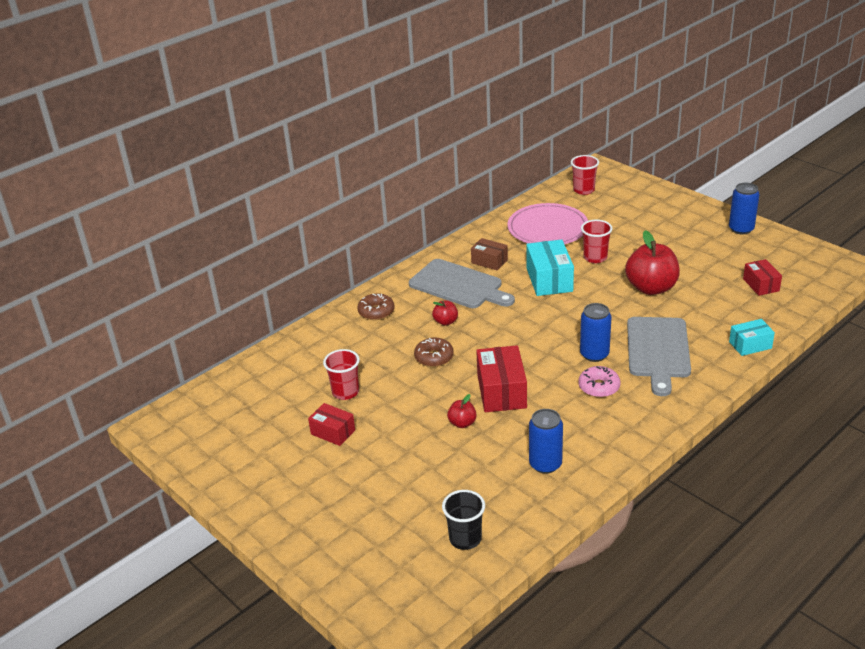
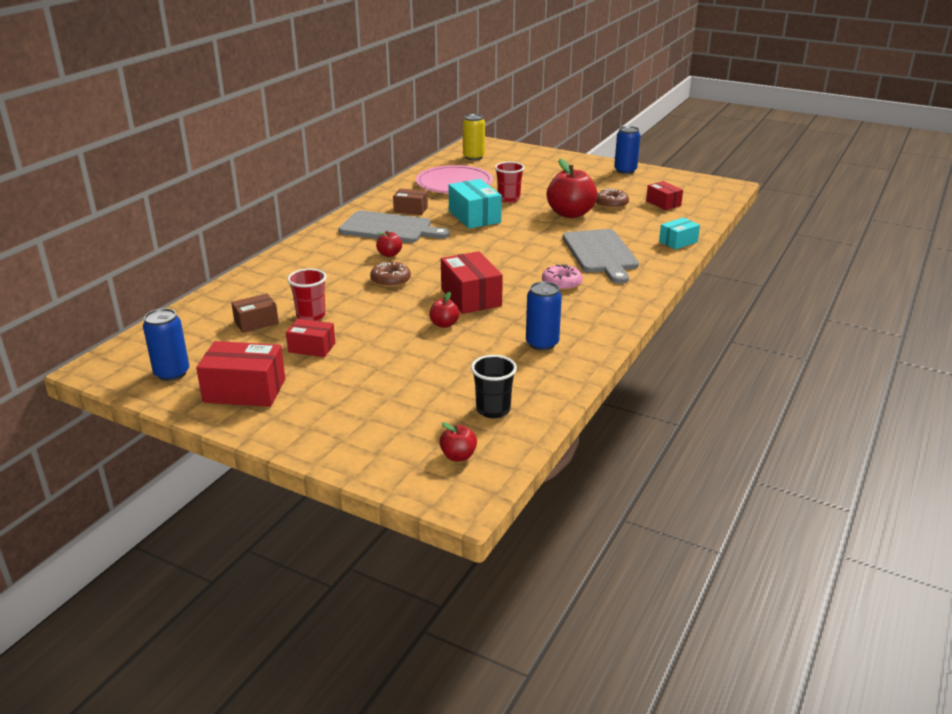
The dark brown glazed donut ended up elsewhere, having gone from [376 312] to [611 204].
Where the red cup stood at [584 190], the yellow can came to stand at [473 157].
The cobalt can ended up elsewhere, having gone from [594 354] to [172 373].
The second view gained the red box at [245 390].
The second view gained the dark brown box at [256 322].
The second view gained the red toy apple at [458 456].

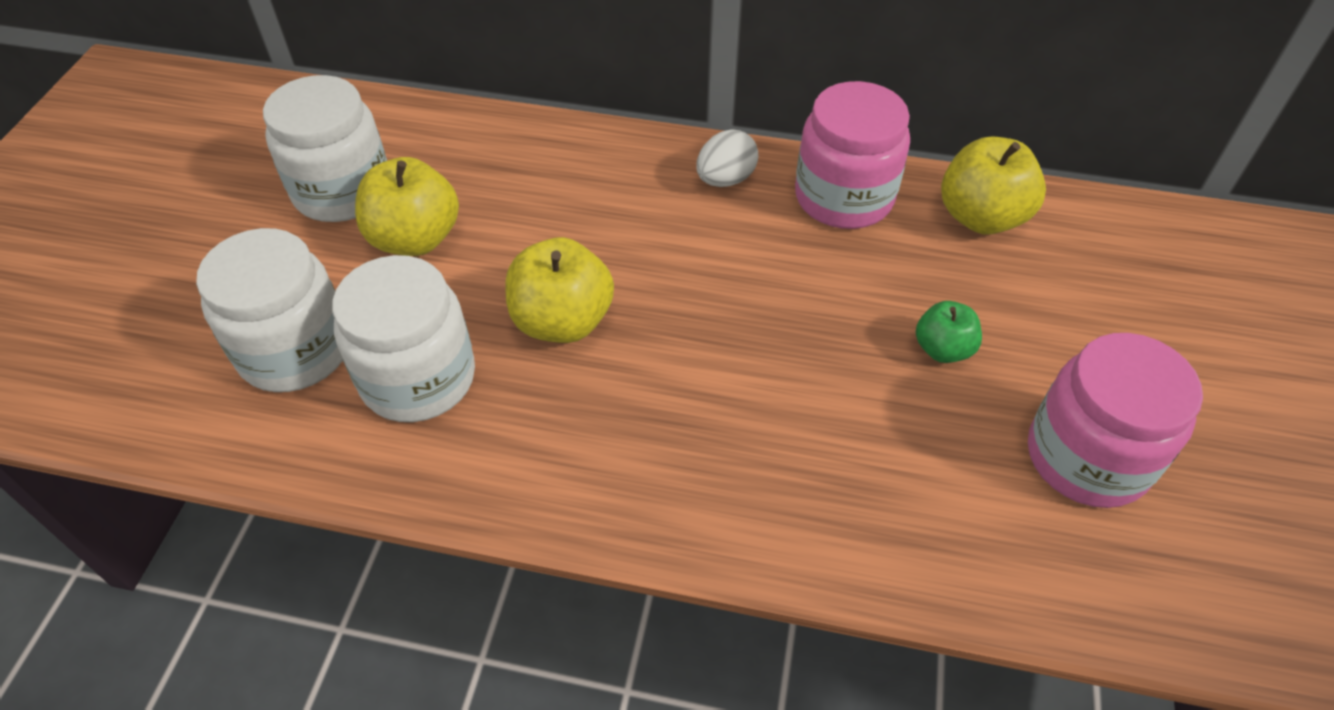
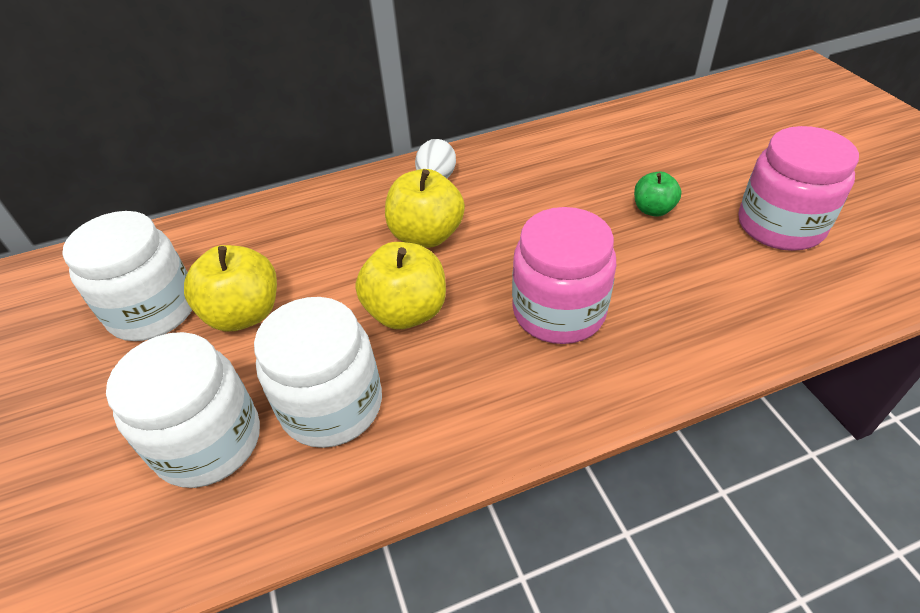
The rose-pink jam jar ended up elsewhere, having gone from [843 197] to [559 311].
The yellow toy apple ended up elsewhere, having gone from [981 217] to [426 235].

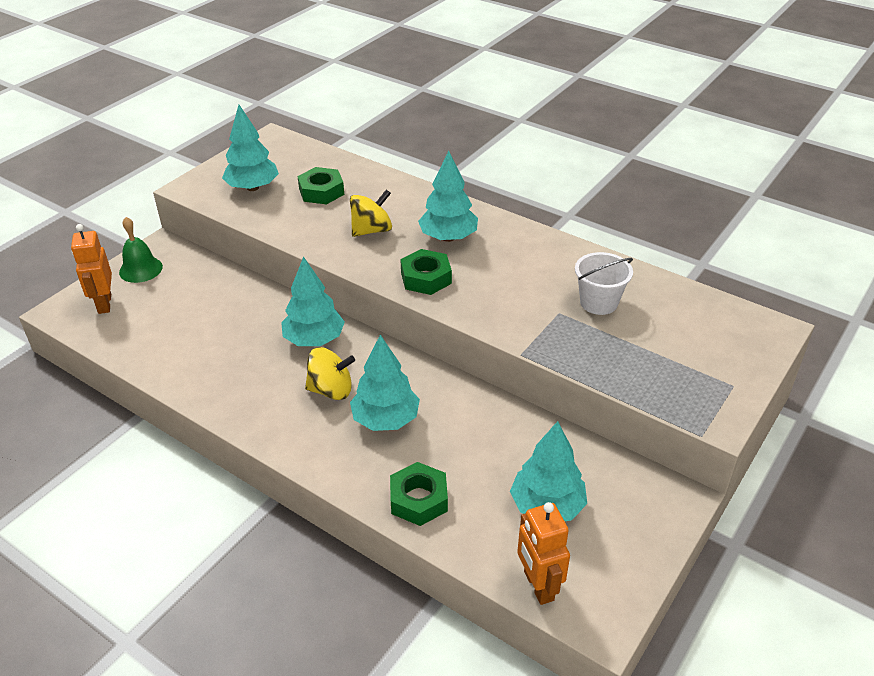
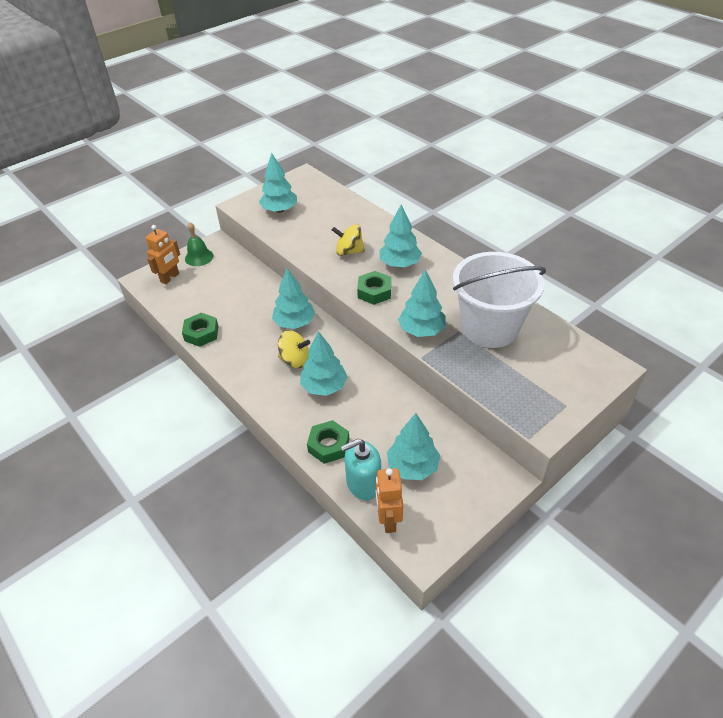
The orange robot figure at [104 304] ended up facing another way, 150 degrees counterclockwise from before.
The leaf-green hexagon nut ended up elsewhere, having gone from [321 191] to [201 333].
The yellow toy top at [372 230] ended up facing another way, 150 degrees counterclockwise from before.
The size of the snow-white bucket at [598 302] changed by a factor of 2.07.
The second view gained the teal soap pump at [363 483].
The second view gained the teal toy tree at [421 330].

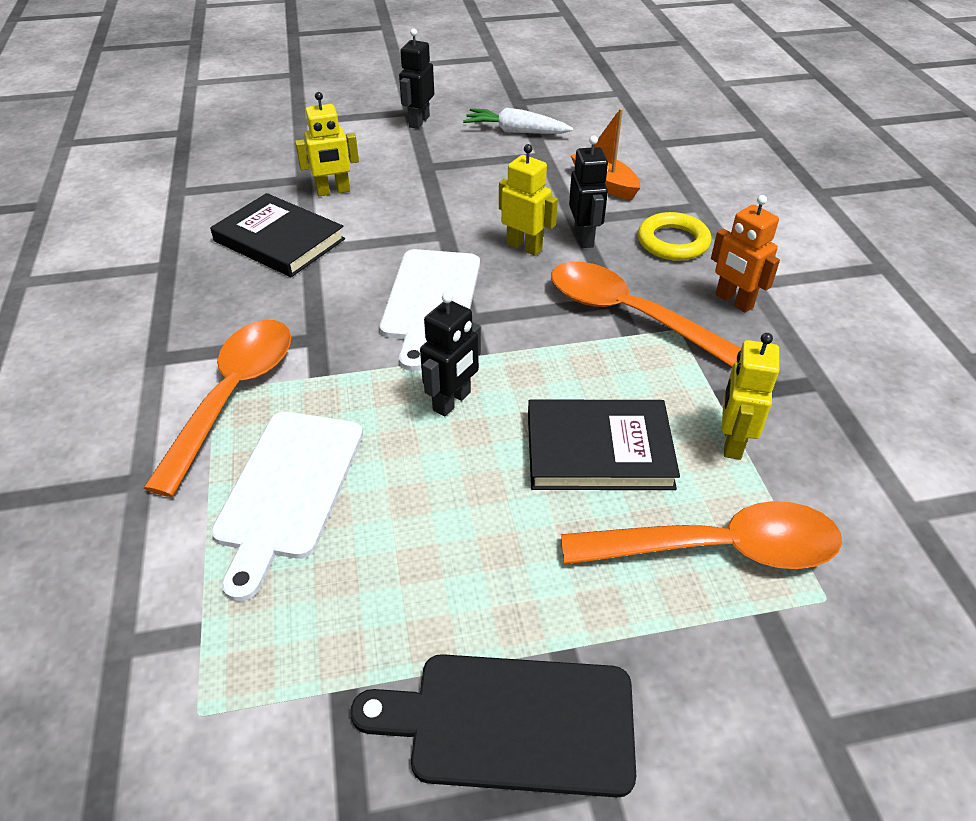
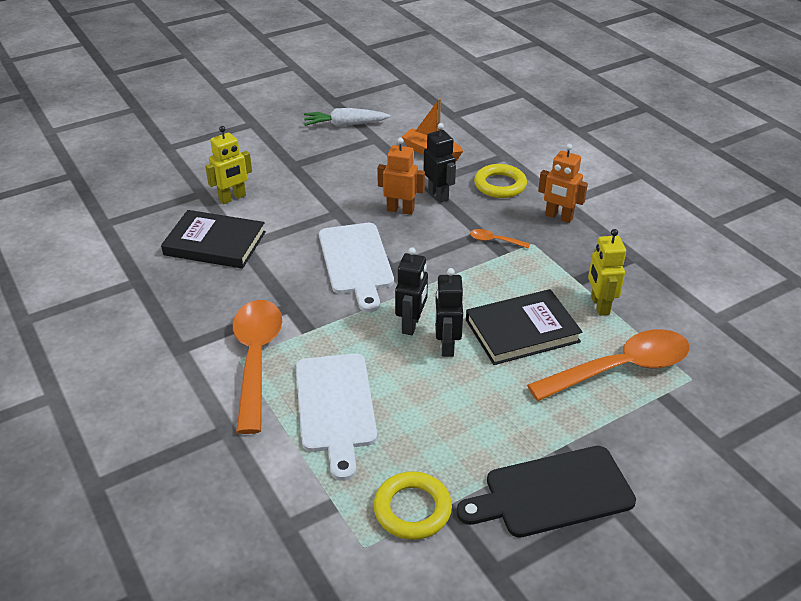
The jet-black robot figure ended up elsewhere, having gone from [419 121] to [446 346].
What was the yellow robot figure at [524 247] turned into the orange robot figure at [400 210].
The size of the orange teaspoon at [626 314] changed by a factor of 0.41.
The second view gained the yellow torus at [412 509].

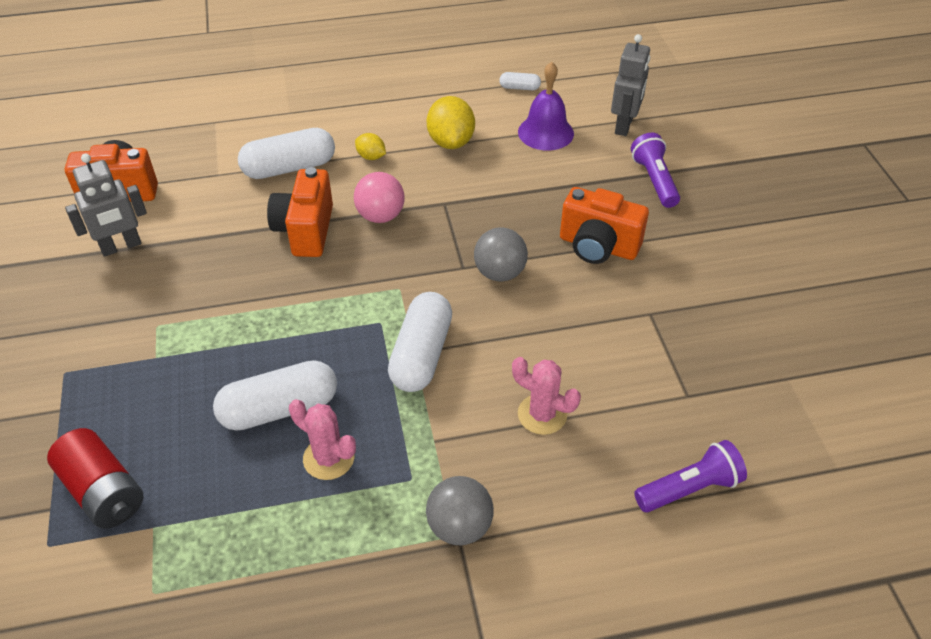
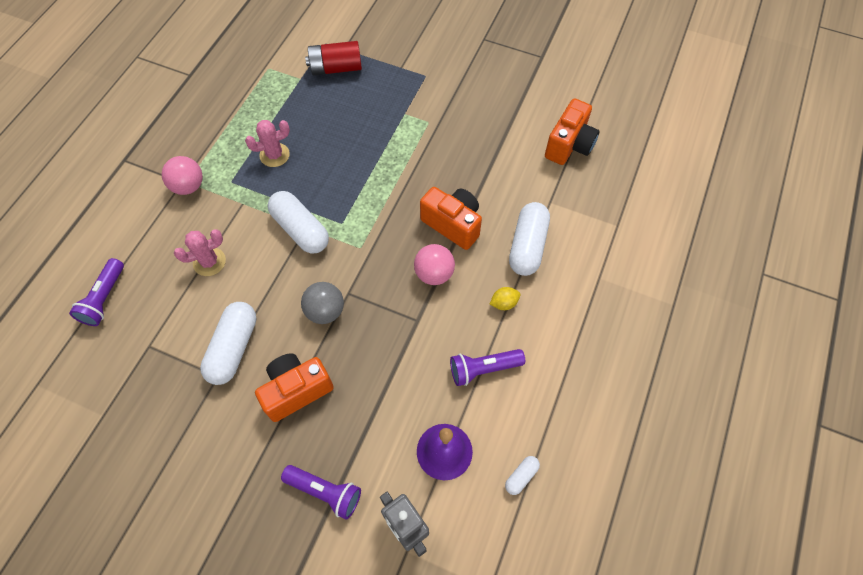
The second view lost the gray robot figure at [121 247].
The snow-white capsule ended up elsewhere, having gone from [279 408] to [233 348].
What was the gray sphere at [459 526] turned into the rose-pink sphere at [188 186].
Where the yellow citrus fruit stood at [451 142], the purple torch came to stand at [483 369].

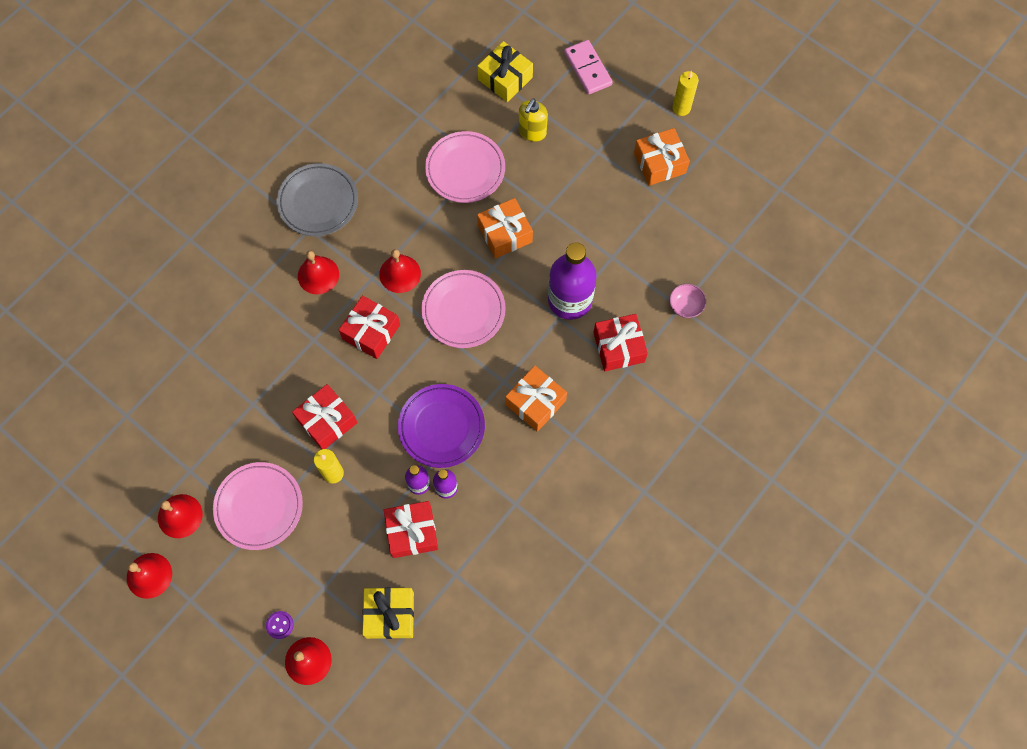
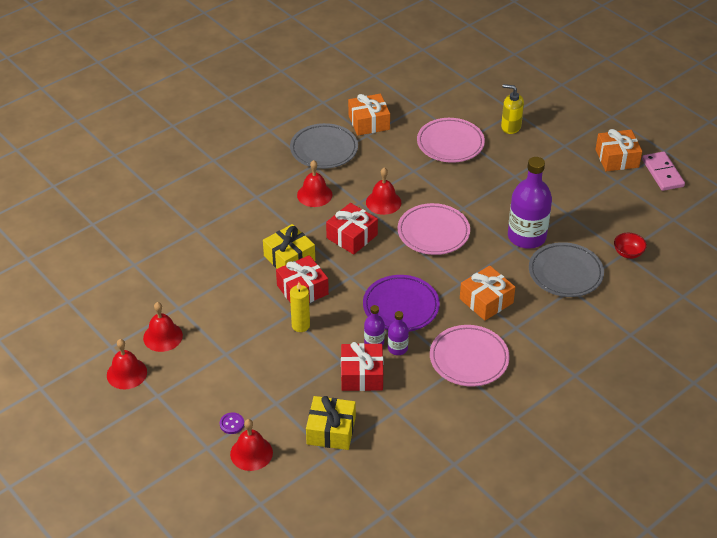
The rose-pink plate ended up elsewhere, having gone from [259 507] to [469 359].
The yellow present ended up elsewhere, having gone from [505 78] to [289 258].
The orange present ended up elsewhere, having gone from [505 234] to [369 122].
The yellow soap pump at [532 132] ended up facing another way, 75 degrees clockwise from before.
The rose-pink domino tile ended up elsewhere, having gone from [588 69] to [662 173].
Where the red present stood at [619 347], the gray plate came to stand at [565 273].
What was the rose-pink deep dish at [685 306] turned into the red deep dish at [628 253].
The second view lost the yellow candle at [681 108].

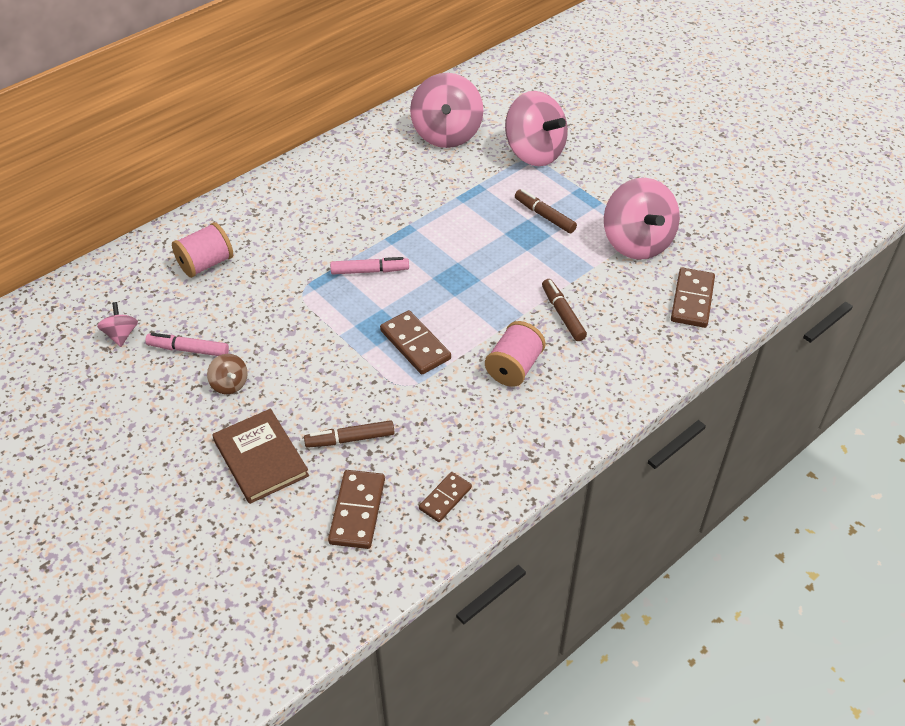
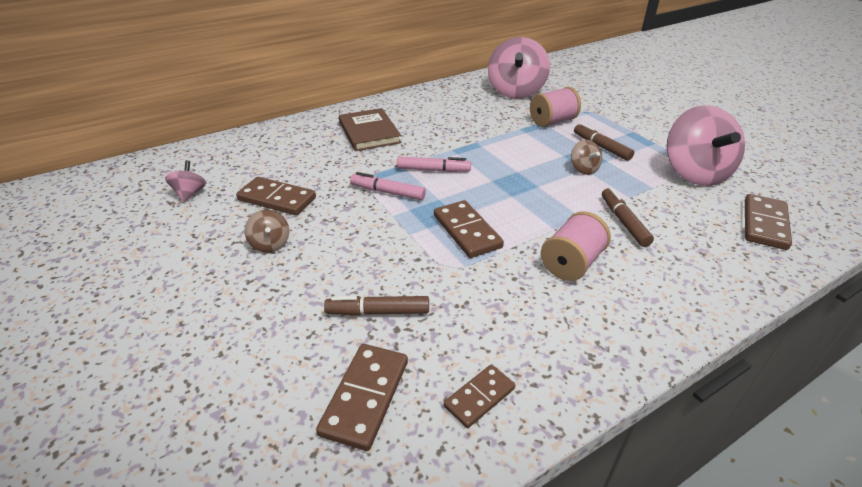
The rose-pink marker ended up elsewhere, having gone from [188 349] to [387 192].
The rose-pink bobbin ended up elsewhere, having gone from [206 264] to [552 121].
The dark brown hardcover ended up elsewhere, having gone from [260 458] to [369 132].
The second view lost the rose-pink toy top at [534 152].
The second view gained the dark brown domino tile at [277 199].
The second view gained the dark brown toy top at [583 169].

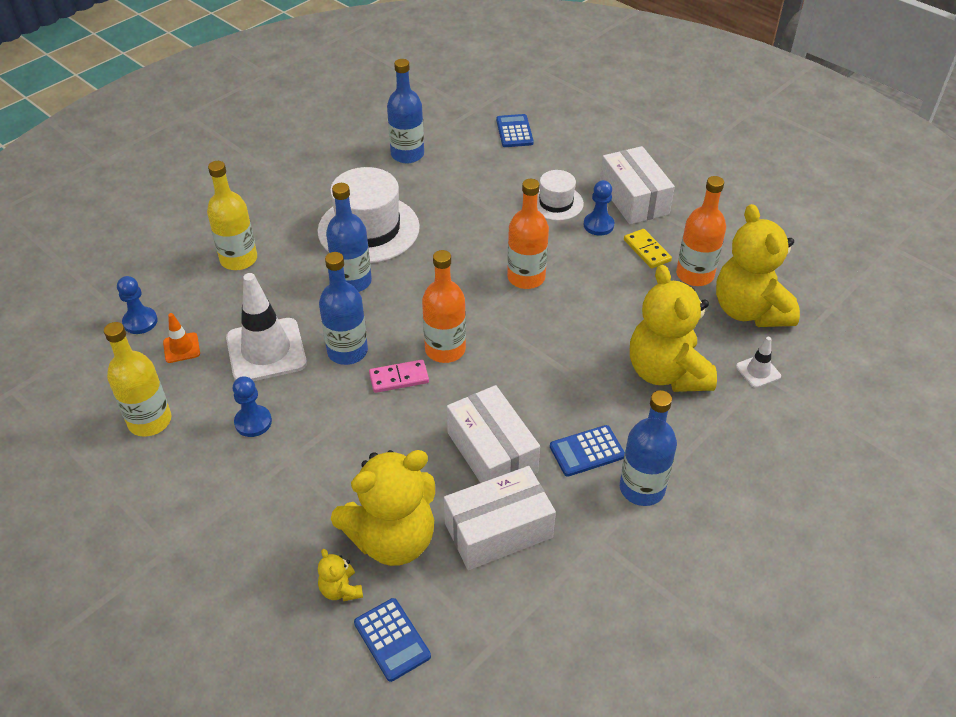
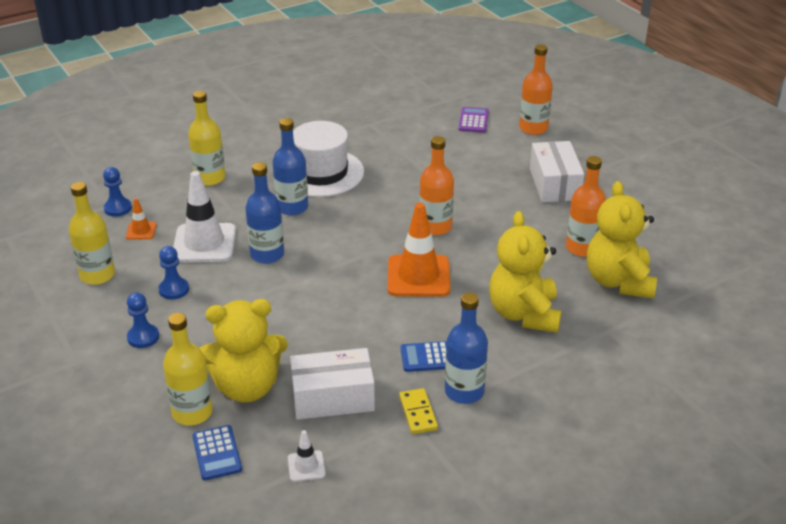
Where the yellow teddy bear stood at [341 589], the yellow flask came to stand at [192 412].
The second view lost the rose-pink domino tile at [399 378].
The second view lost the cobalt flask at [407 154].
The orange flask ended up elsewhere, having gone from [445 349] to [533 128].
The second view lost the snow-white box at [492 452].
What was the cobalt adding machine at [514 131] turned into the purple adding machine at [473 120].
The second view lost the snow-white hat at [556 203].
The cobalt chess pawn ended up elsewhere, having gone from [598 225] to [143 337].
The yellow domino tile ended up elsewhere, having gone from [647 250] to [418 413].
The snow-white safety cone ended up elsewhere, having gone from [758 371] to [306 466].
The second view gained the orange safety cone at [418 276].

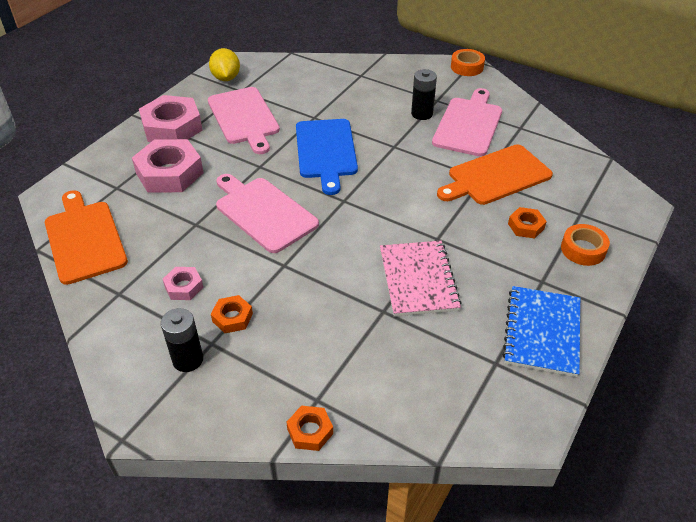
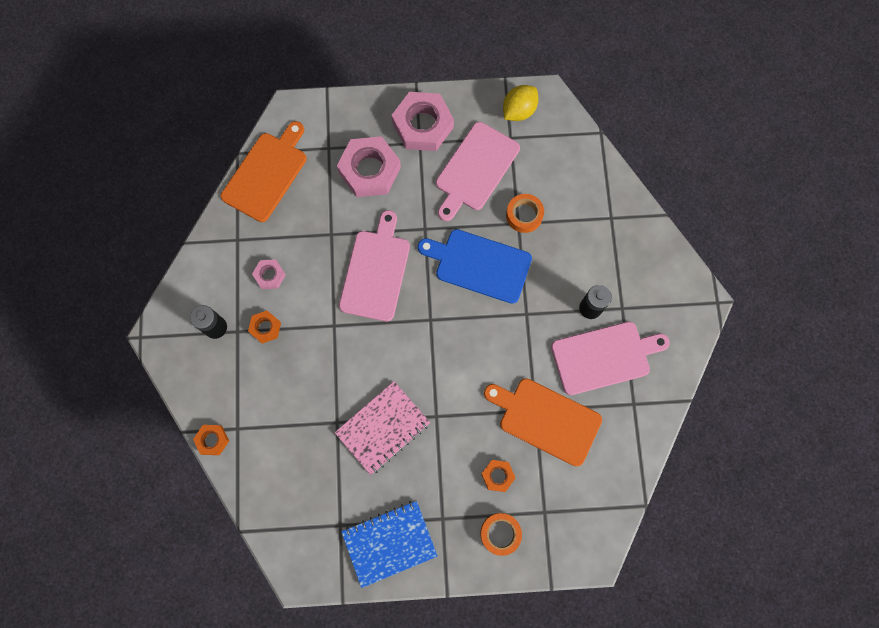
The cobalt chopping board at [326 151] ended up facing another way, 60 degrees clockwise from before.
The orange tape ended up elsewhere, having gone from [467 67] to [524 215].

